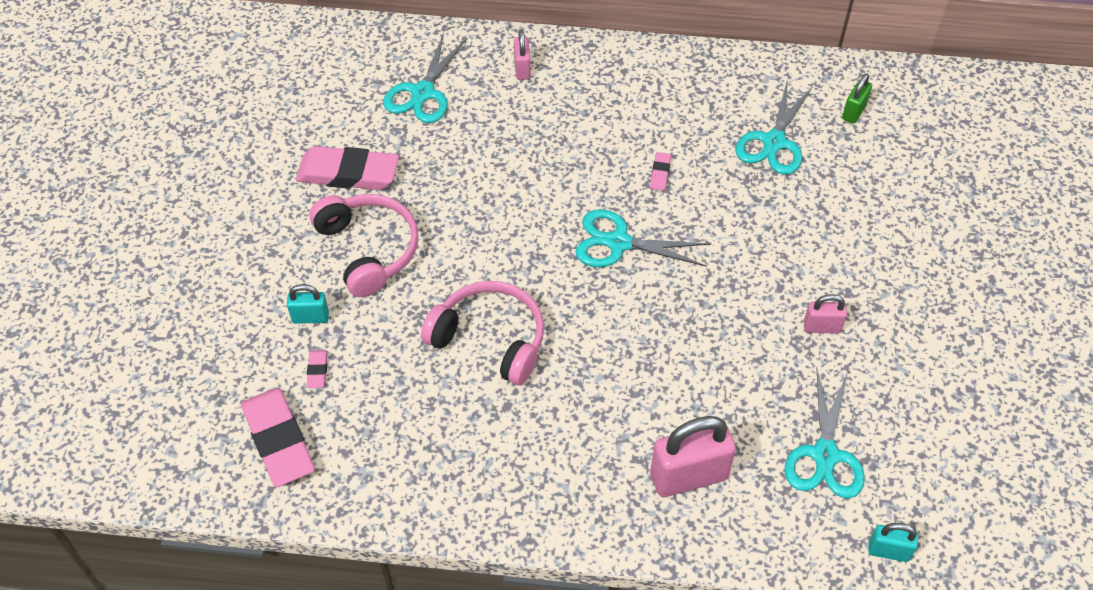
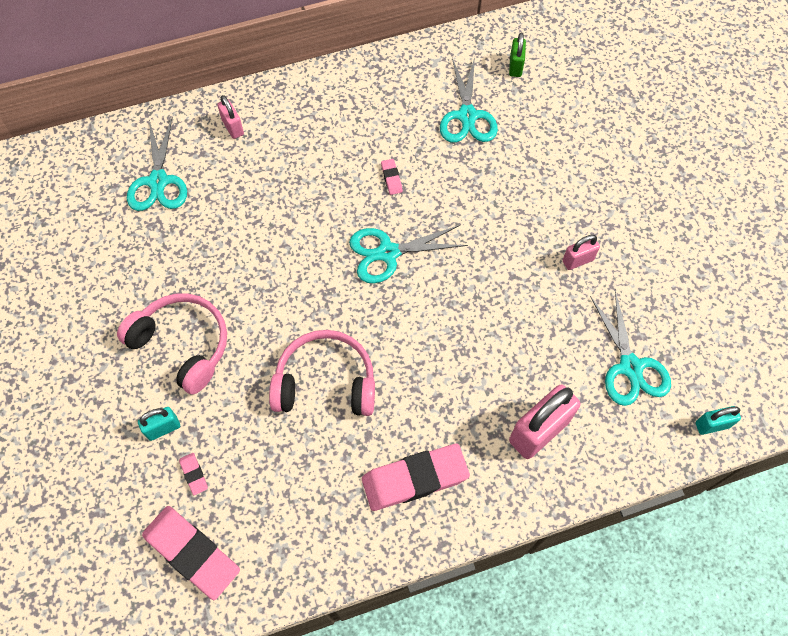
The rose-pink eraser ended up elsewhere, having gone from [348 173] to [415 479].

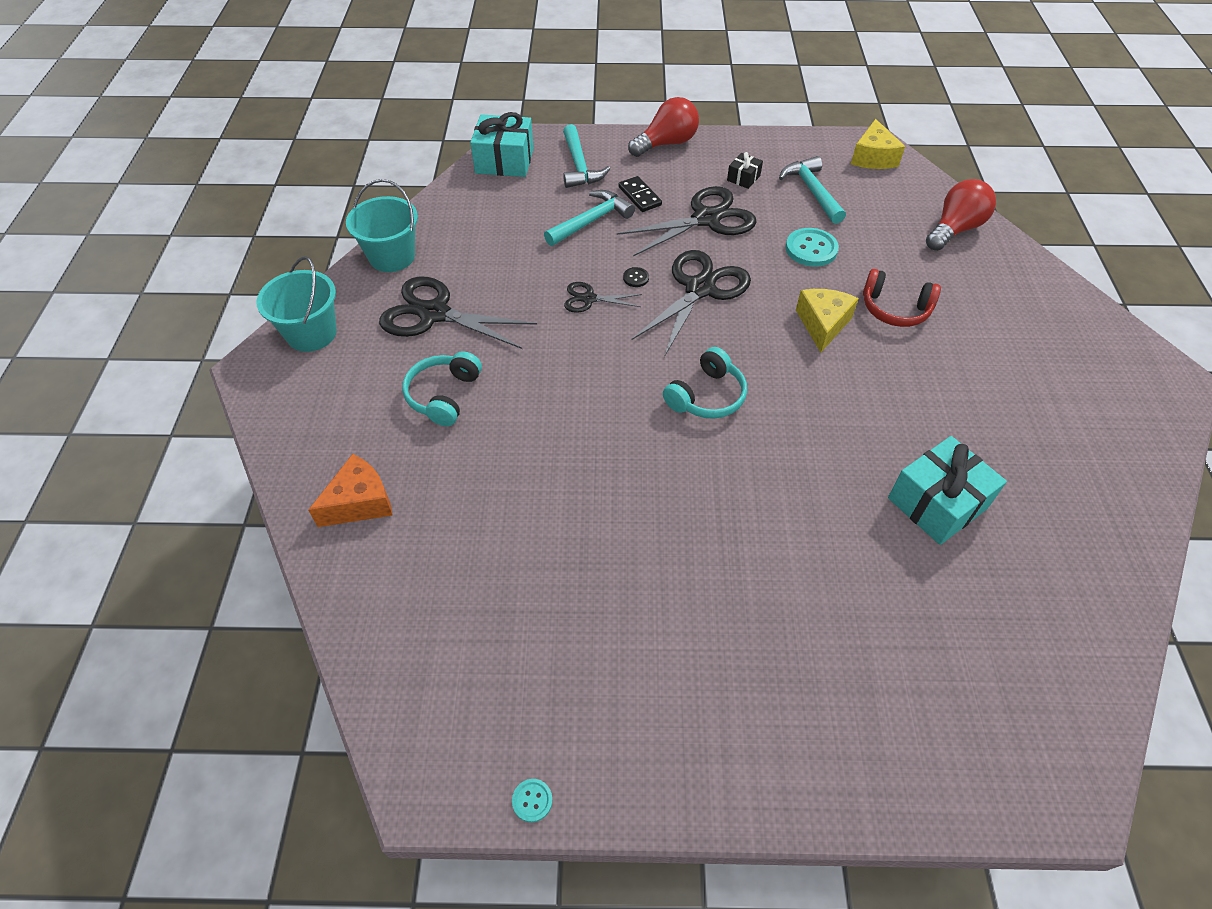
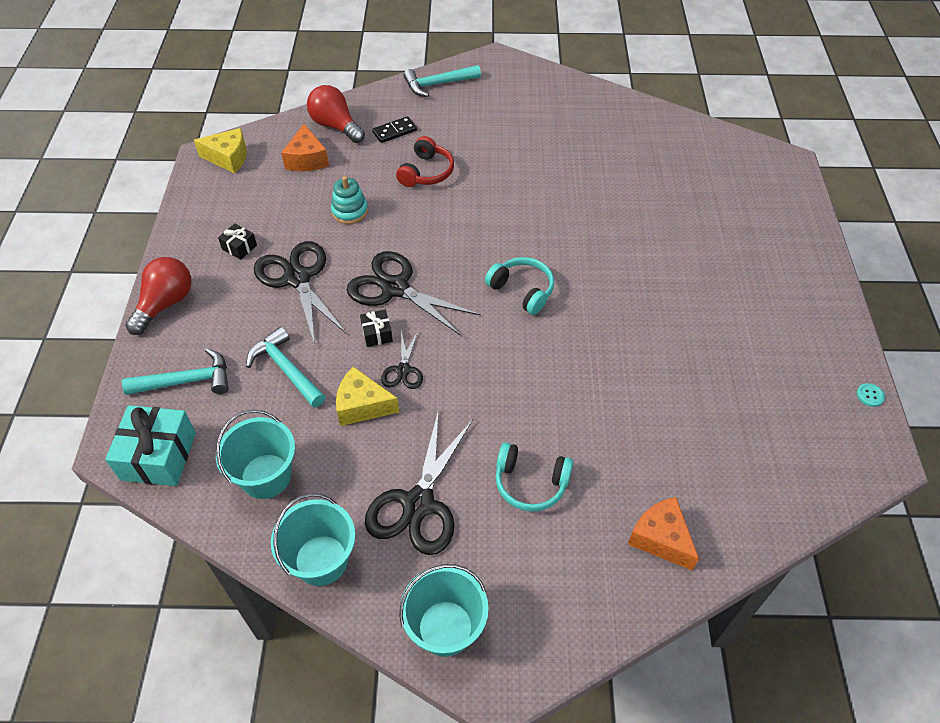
The jet-black domino tile ended up elsewhere, having gone from [639 196] to [394 131].
Where the jet-black shirt button stood at [636 278], the jet-black present came to stand at [377 334].
The red bulb at [666 143] ended up facing another way, 60 degrees clockwise from before.
The teal hammer ended up elsewhere, having gone from [812 191] to [438 84].
Where the teal shirt button stood at [811 249], the teal stacking toy came to stand at [350 211].
The yellow cheese wedge ended up elsewhere, having gone from [822 324] to [362 405].
The second view lost the teal present at [937 503].
The second view gained the teal bucket at [266 476].
The second view gained the orange cheese wedge at [307 159].

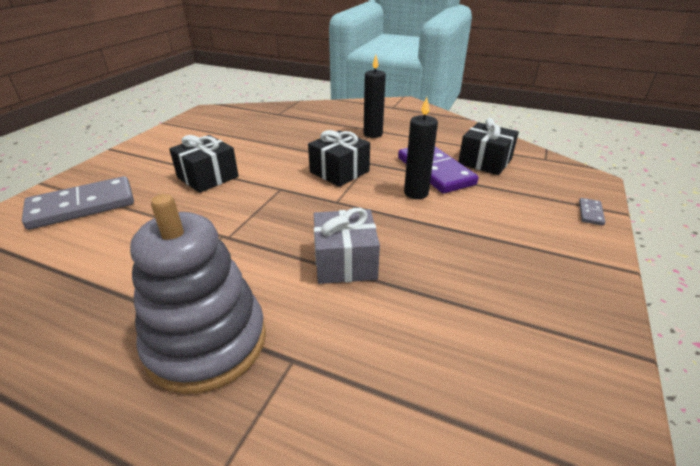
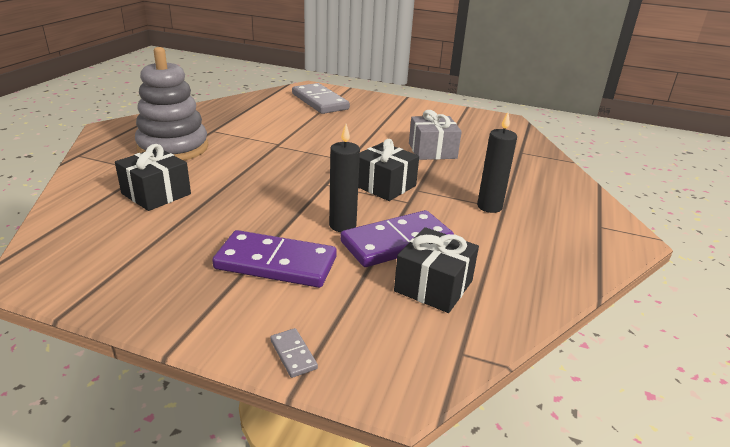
The jet-black present ended up elsewhere, having gone from [208 177] to [156 194].
The gray present ended up elsewhere, having gone from [345 262] to [432 151].
The gray domino tile at [590 213] ended up facing another way, 45 degrees clockwise from before.
The second view gained the purple domino tile at [276 263].

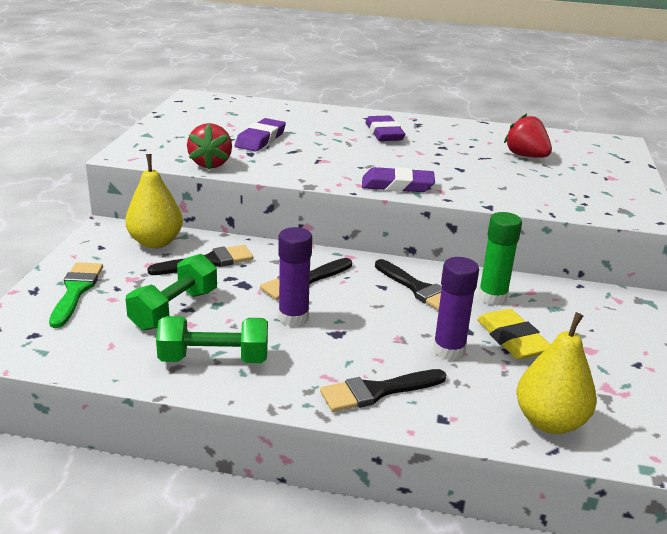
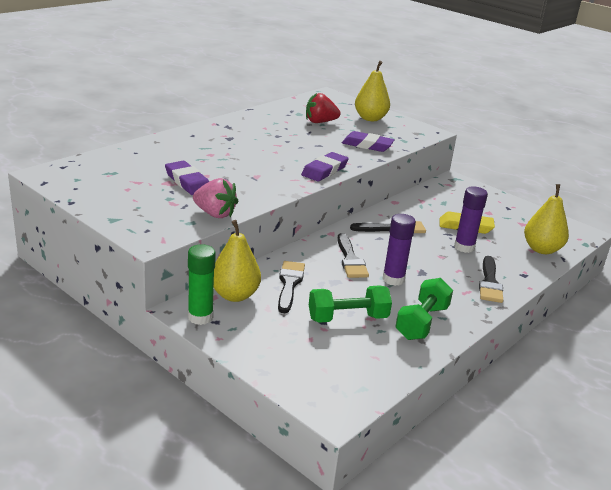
The second view lost the leaf-green brush at [76 291].
The leaf-green hand weight at [174 310] ended up facing another way, 75 degrees counterclockwise from before.
What was the red berry at [210 164] turned into the rose-pink berry at [215 214].
The purple eraser ended up elsewhere, having gone from [384 133] to [367 145].
The leaf-green stick of glue ended up elsewhere, having gone from [492 297] to [200 317].
The second view gained the yellow toy pear at [370 118].

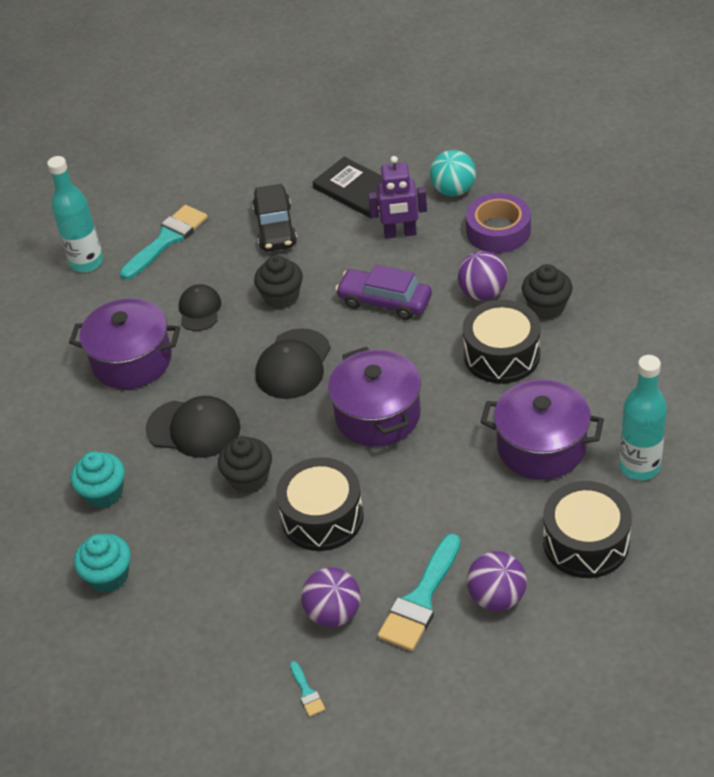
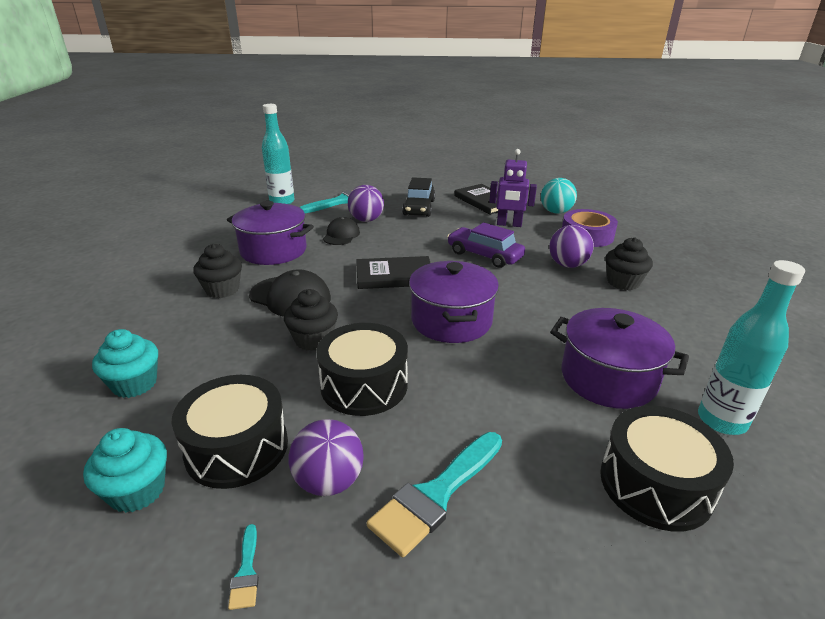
The teal cupcake ended up elsewhere, having gone from [104 493] to [137 491].
The jet-black cupcake ended up elsewhere, having gone from [281 297] to [222 290].
Where the jet-black cap stood at [293 364], the jet-black hardcover came to stand at [394 275].
The jet-black drum ended up elsewhere, having gone from [501 355] to [237 447].
The purple sphere ended up elsewhere, having gone from [497 597] to [366 220].

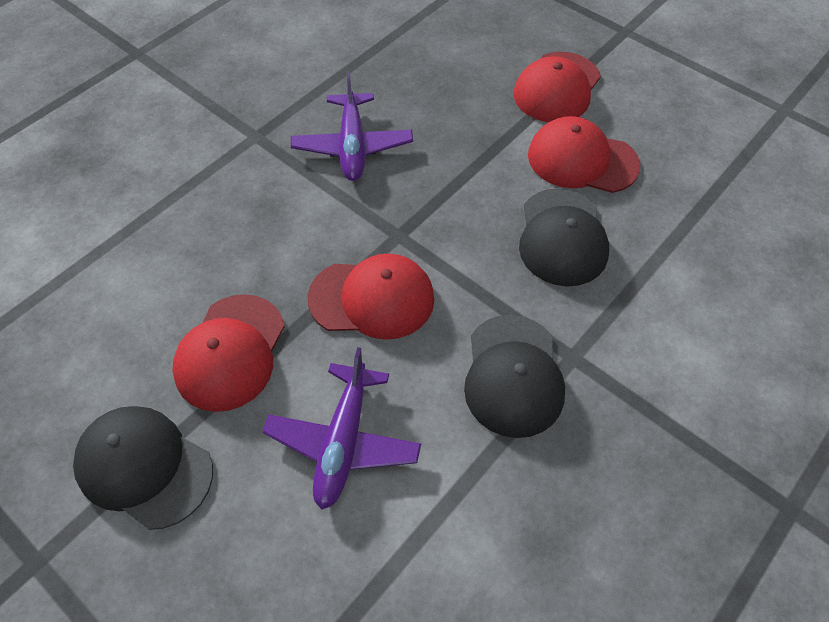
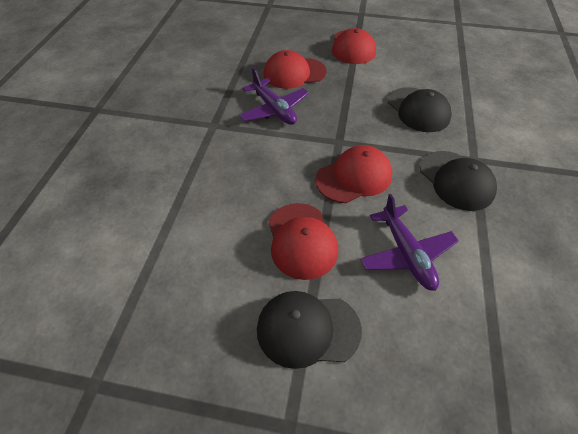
The red cap ended up elsewhere, having gone from [582 160] to [294 73].

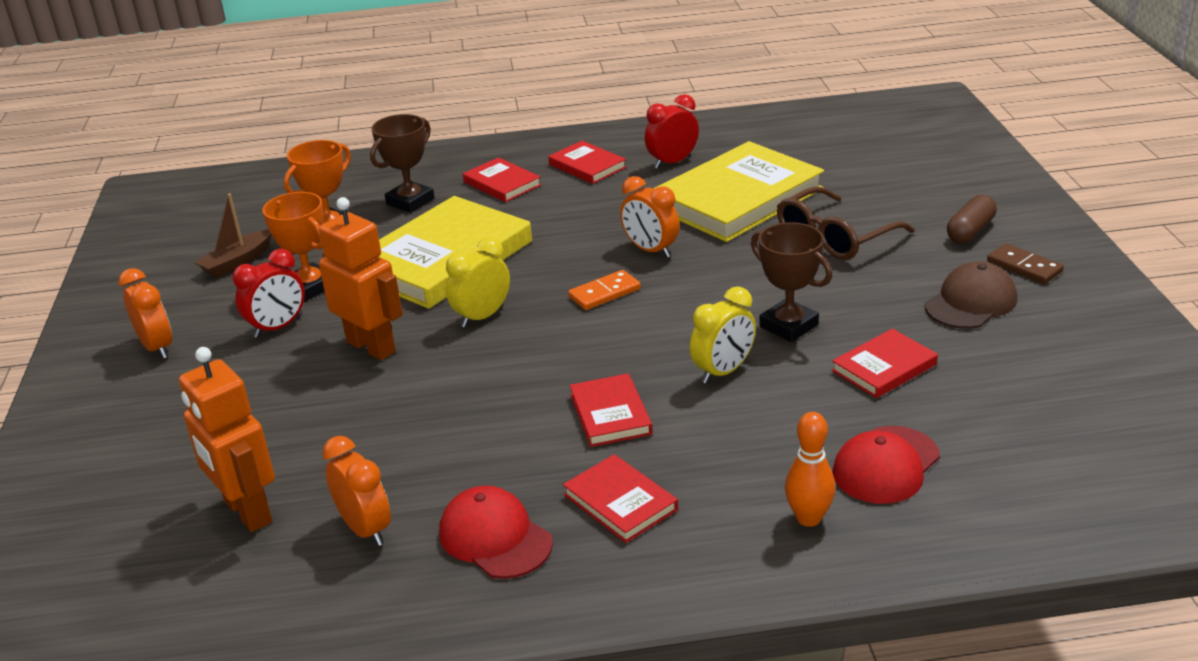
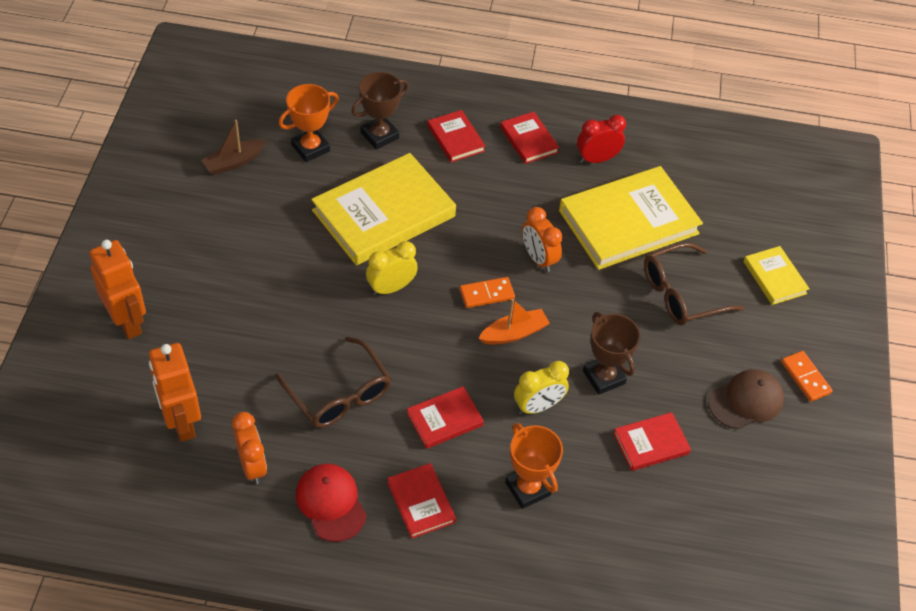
The second view lost the orange bedside clock at [157 347].
The second view lost the red bedside clock at [278 327].
The orange award cup ended up elsewhere, having gone from [310 287] to [527 488].
The orange robot figure ended up elsewhere, having gone from [371 347] to [127 322].
The red hardcover at [610 414] ended up facing another way, 60 degrees clockwise from before.
The second view lost the orange bowling pin at [808 518].
The second view lost the red cap at [886 465].
The second view lost the dark brown capsule at [970 231].
What was the dark brown domino tile at [1024 266] turned into the orange domino tile at [805 377].
The second view gained the dark brown eyeglasses at [339 394].
The second view gained the orange boat at [514 333].
The second view gained the yellow hardcover at [774 277].

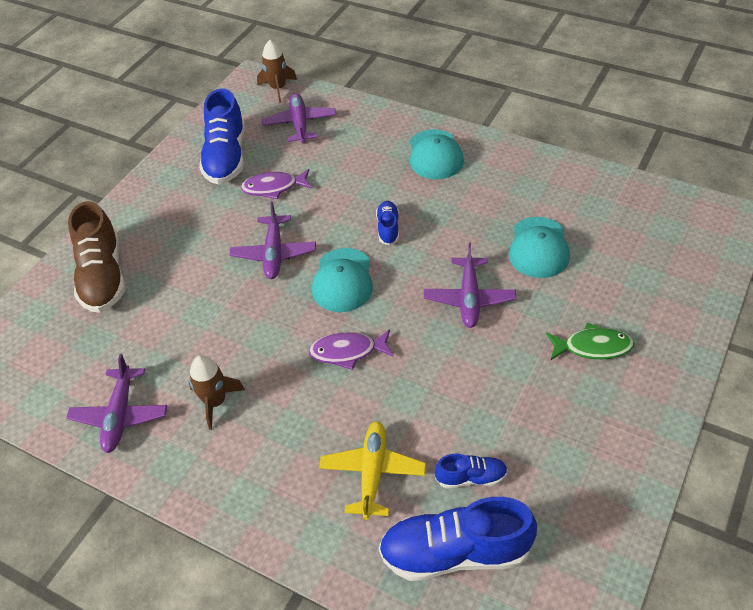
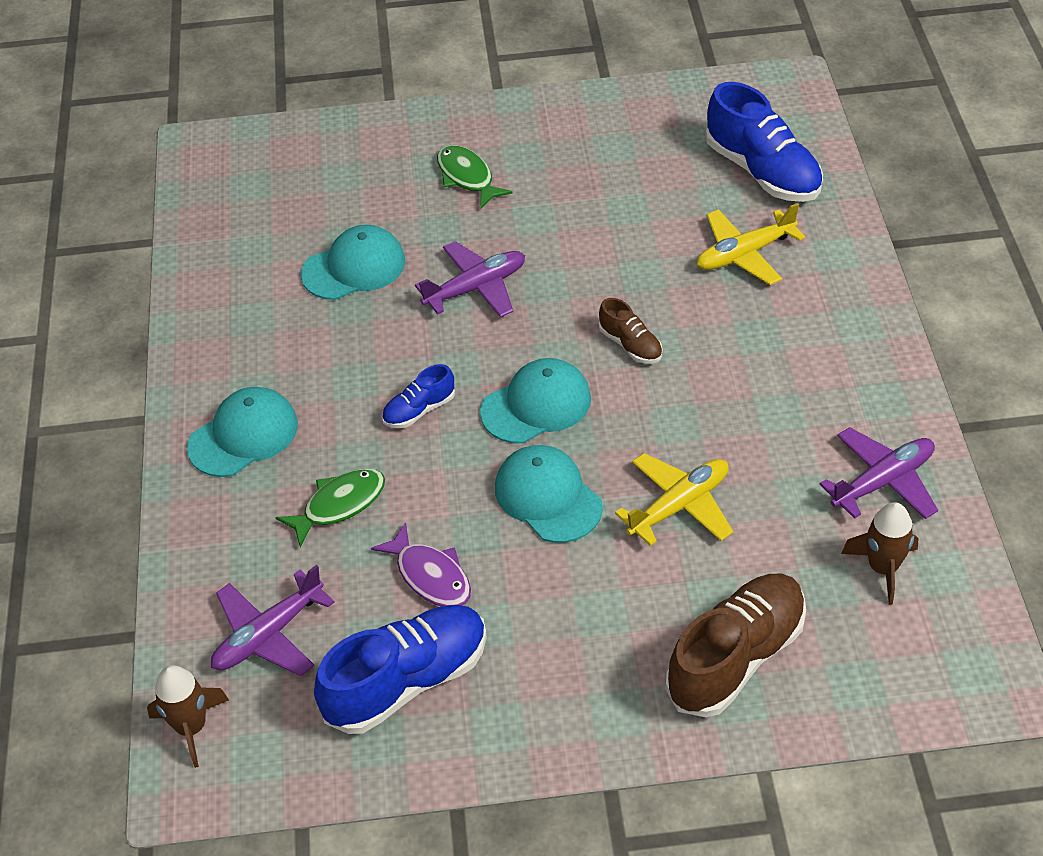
The dark brown toy rocket ended up elsewhere, having gone from [215 402] to [883 568].
Where the purple aeroplane stood at [274 253], the teal cap came to stand at [548 497].
Where the purple fish stood at [347 352], the dark brown lace-up shoe came to stand at [630 345].
The second view lost the cobalt lace-up shoe at [471 477].
The second view gained the leaf-green fish at [339 505].
The second view gained the yellow aeroplane at [679 505].

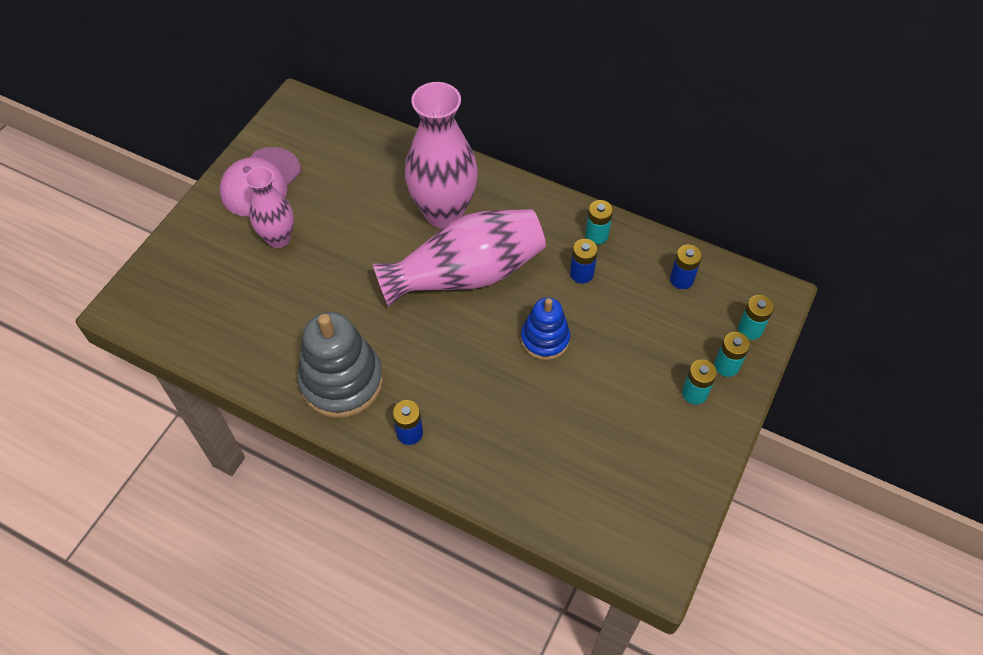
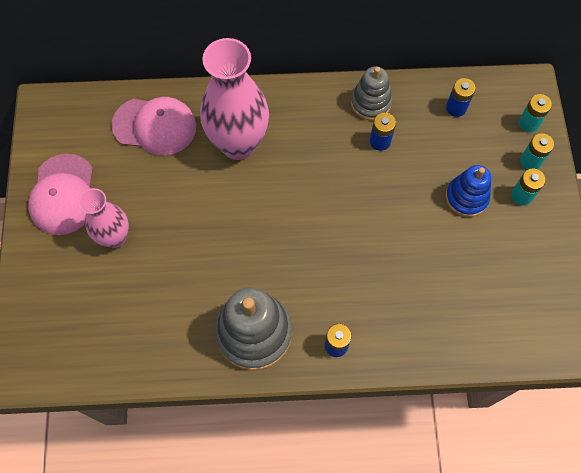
The second view lost the rose-pink flower vase at [466 274].
The cobalt stacking toy ended up elsewhere, having gone from [545 339] to [466 197].
Where the teal AA battery stood at [596 235], the gray stacking toy came to stand at [370 103].
The second view gained the rose-pink cap at [155 126].

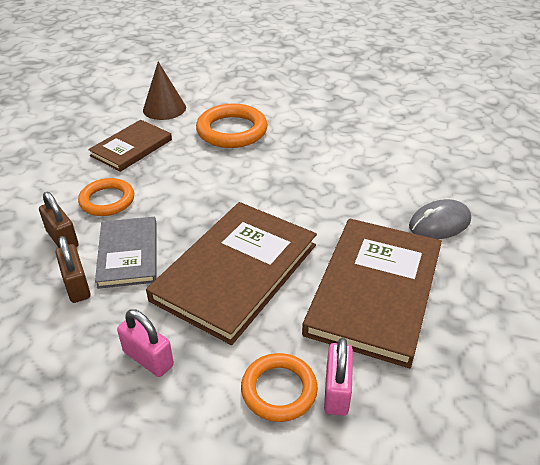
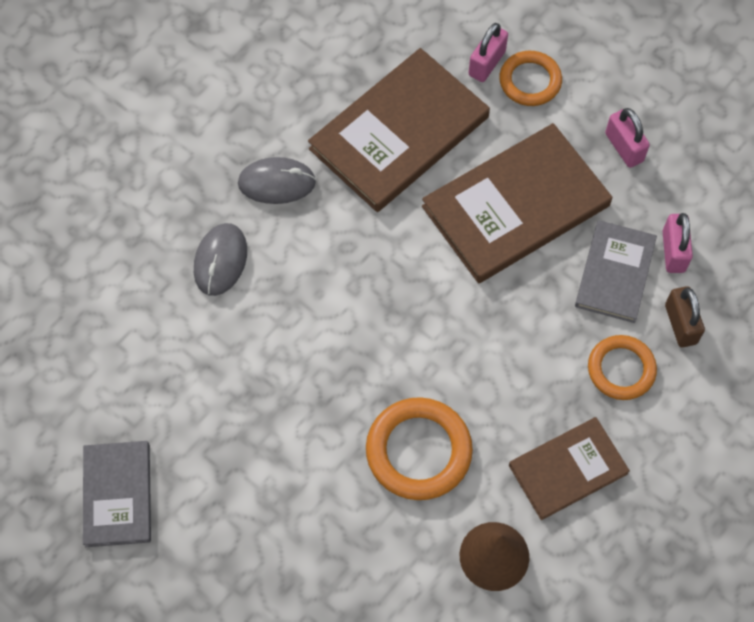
What was the dark brown padlock at [77 285] turned into the rose-pink padlock at [673 251].
The second view gained the gray hardcover at [117 495].
The second view gained the gray PC mouse at [220 261].

